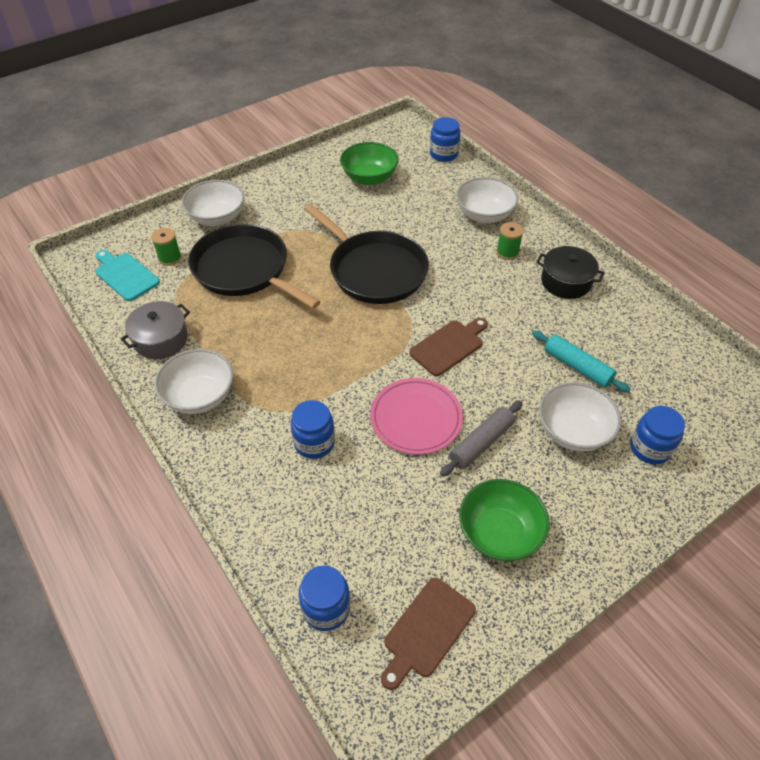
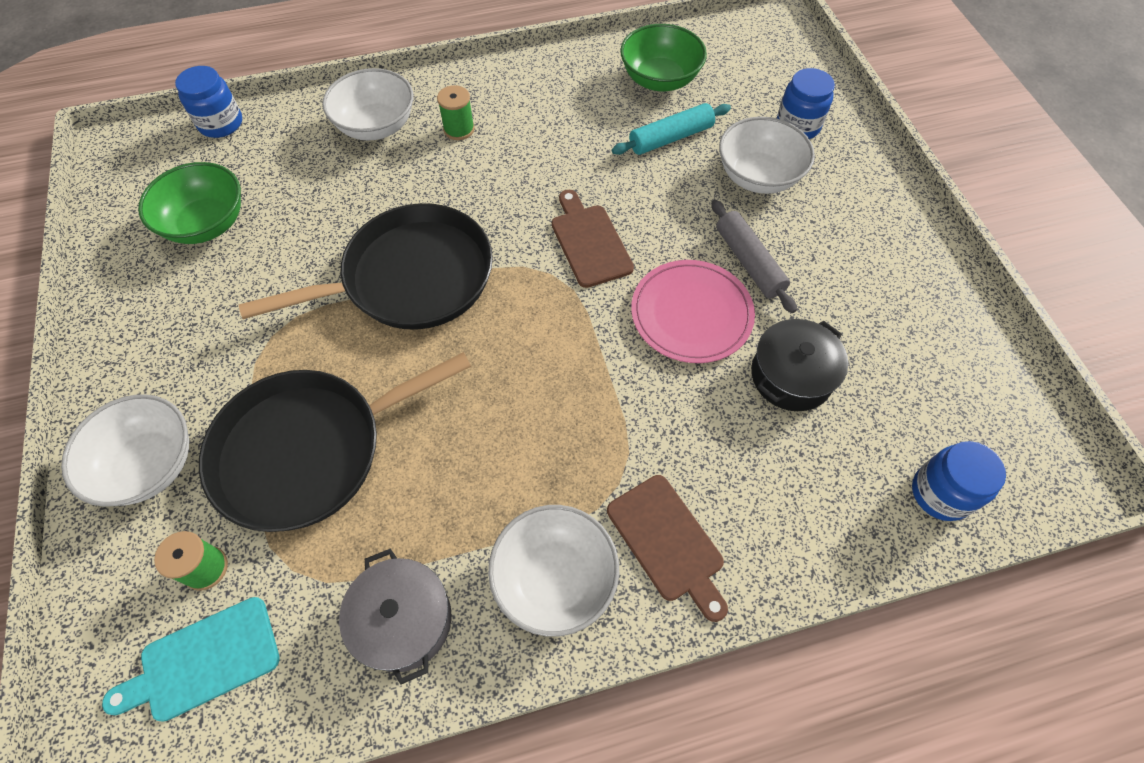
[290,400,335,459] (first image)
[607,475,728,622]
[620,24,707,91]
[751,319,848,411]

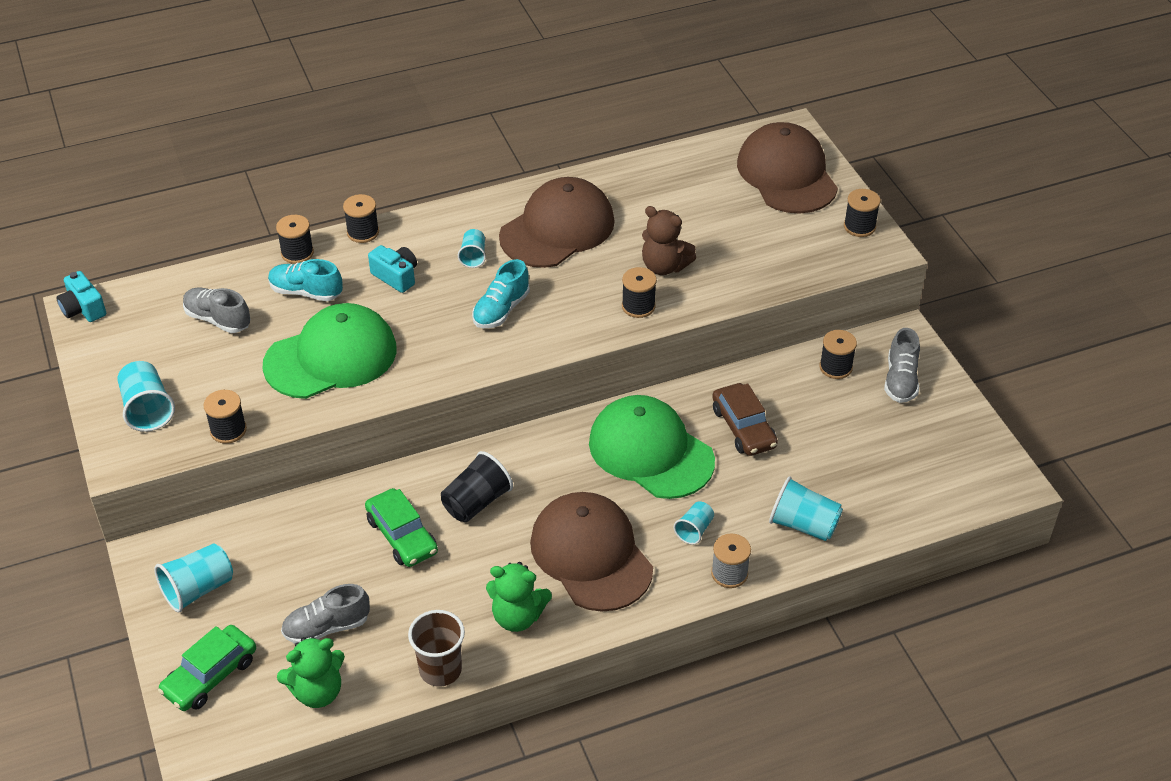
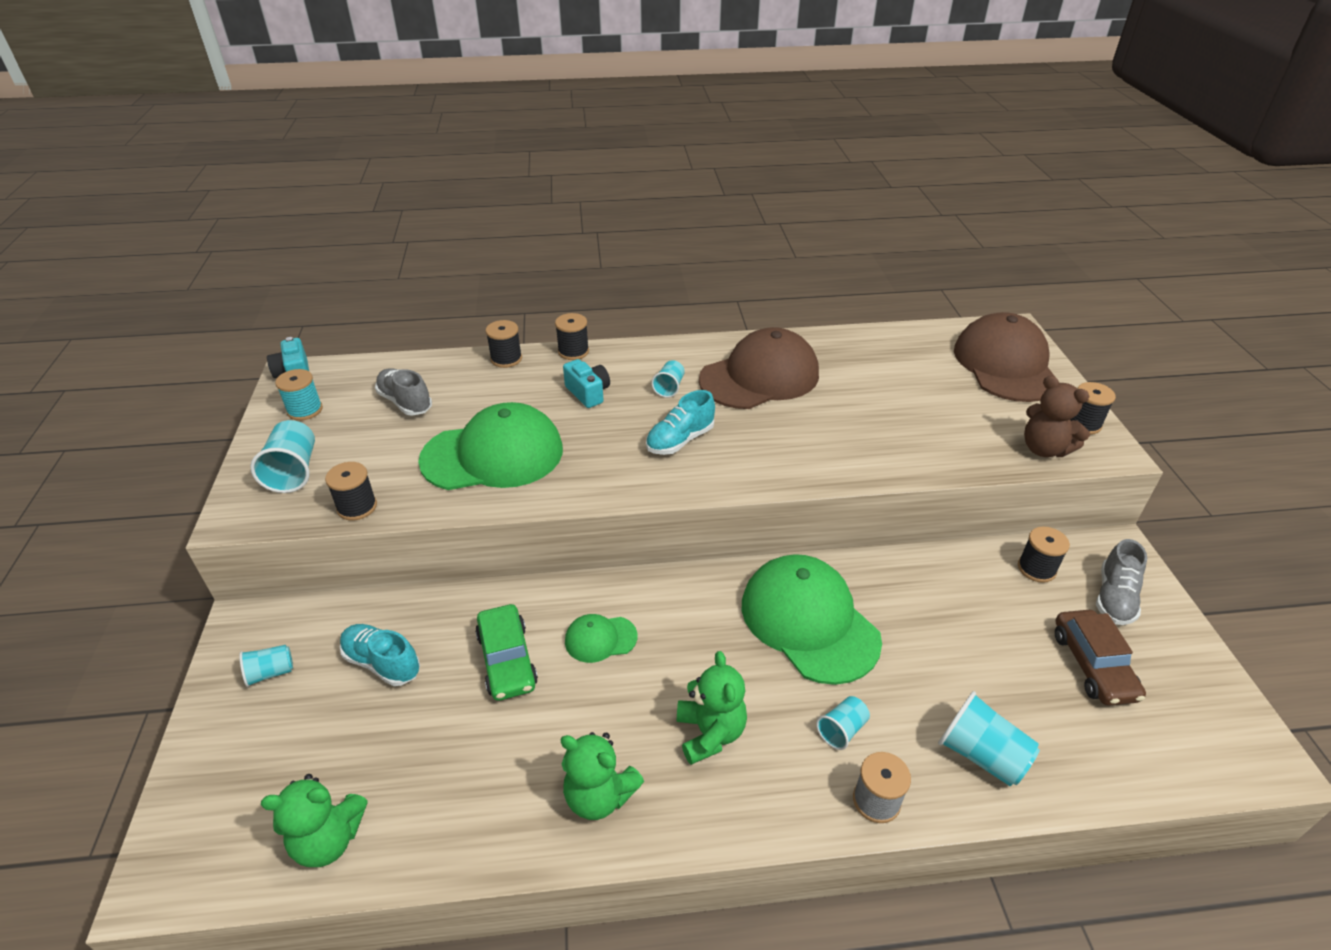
[239,645,293,687]
[158,625,256,711] (first image)
[340,624,420,686]
[281,584,370,644] (first image)
[408,610,465,687] (first image)
[565,614,637,663]
[677,651,747,765]
[622,267,657,318] (first image)
[1024,376,1090,457]
[1055,610,1146,706]
[275,369,323,421]

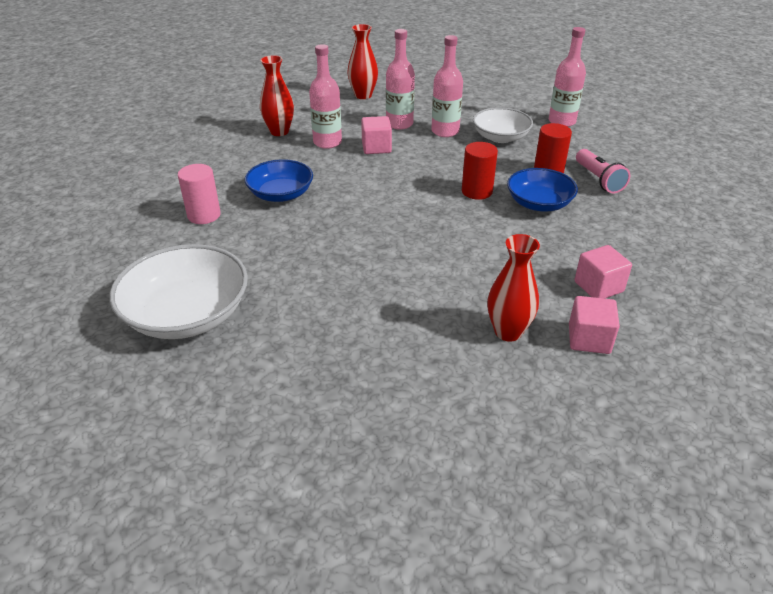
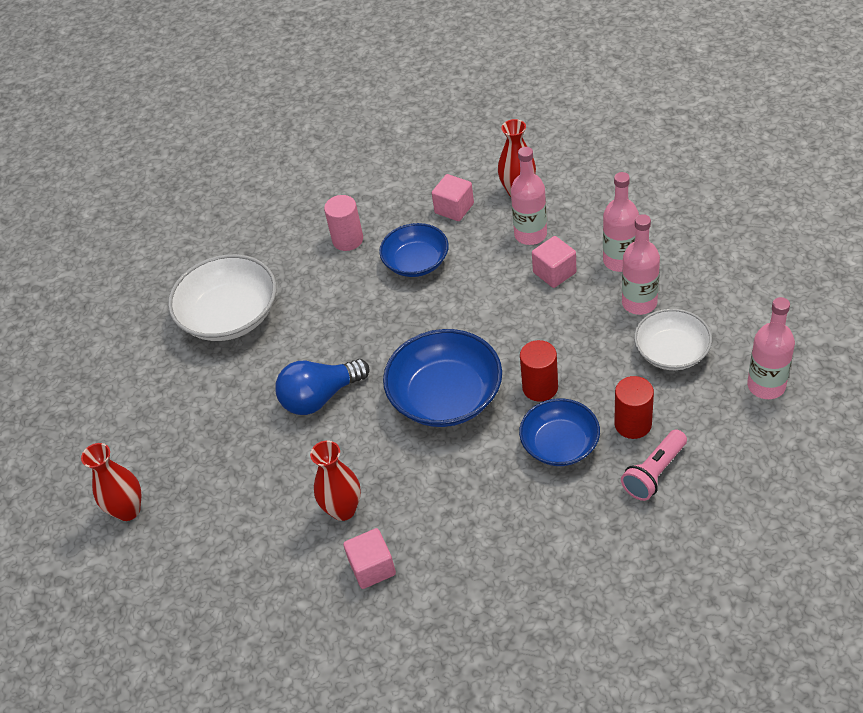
[81,443,141,521]
[432,174,474,221]
[275,359,370,415]
[383,329,502,427]

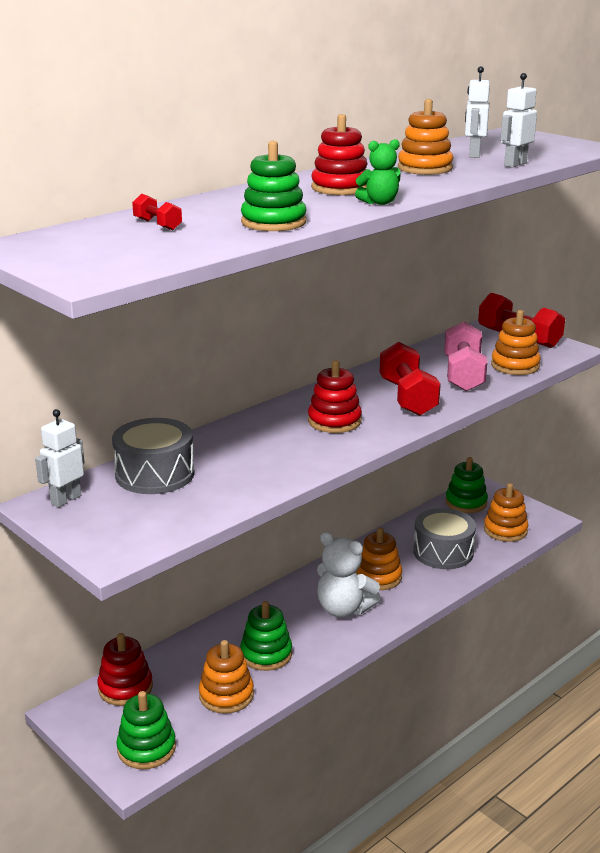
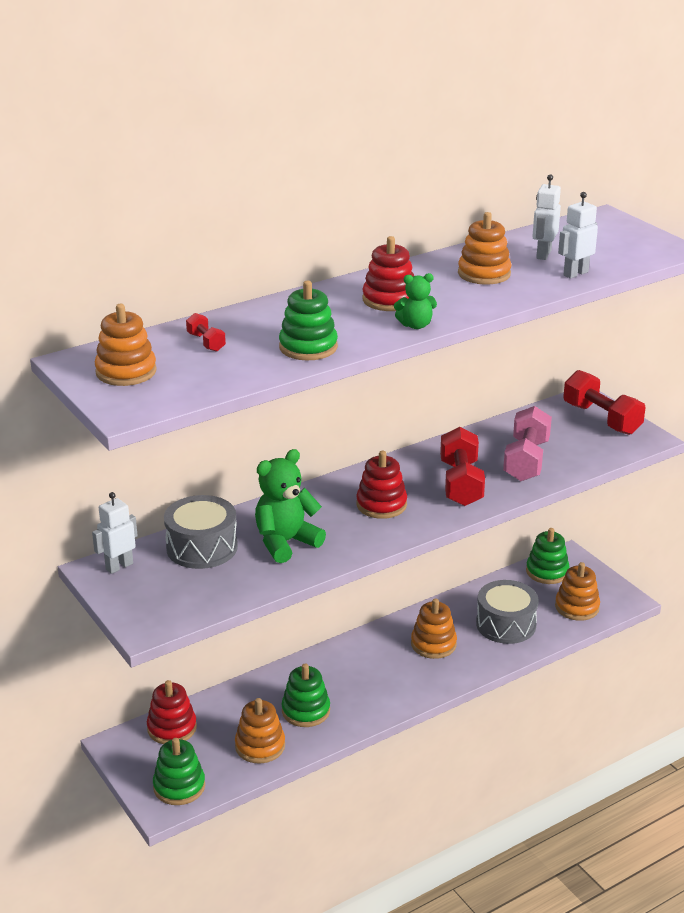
[317,532,381,618] (first image)
[95,304,157,386]
[255,449,326,563]

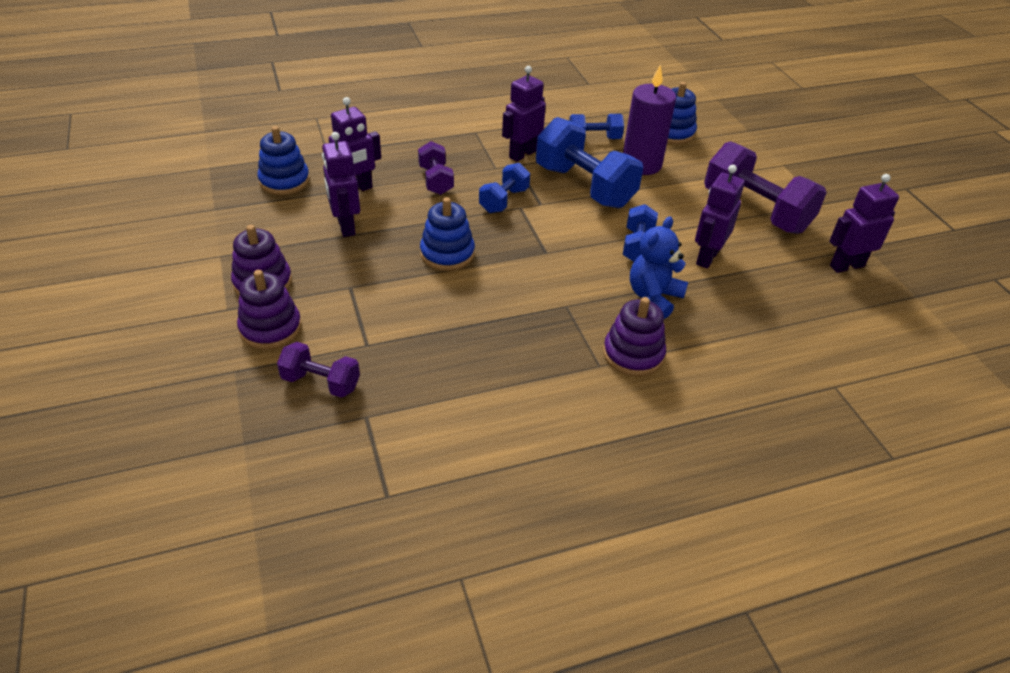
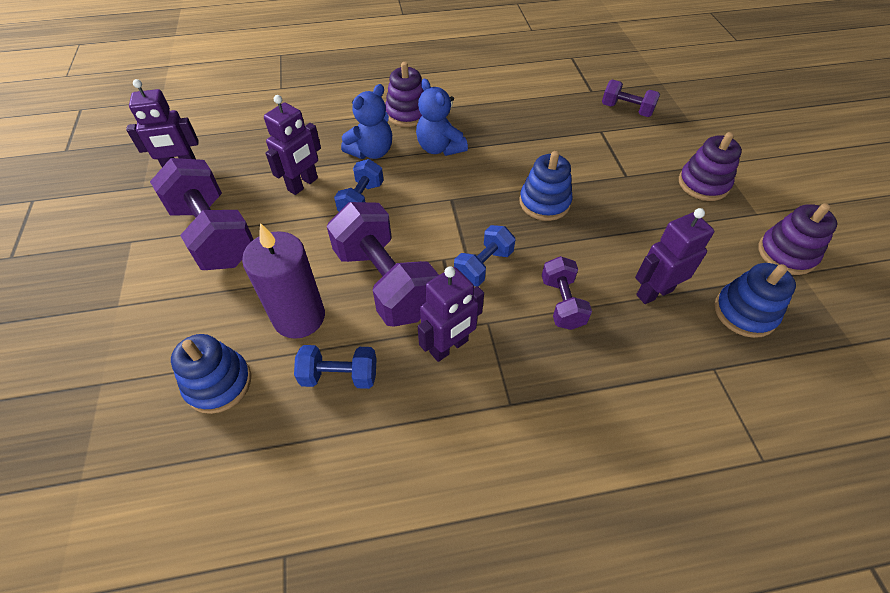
[759,203,837,275]
[322,132,360,237] (first image)
[327,202,439,327]
[416,79,468,156]

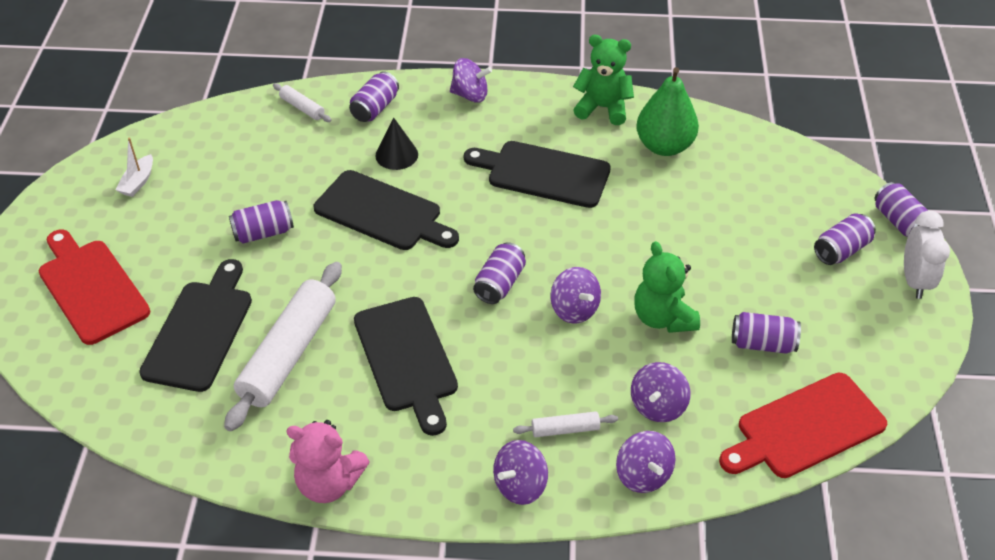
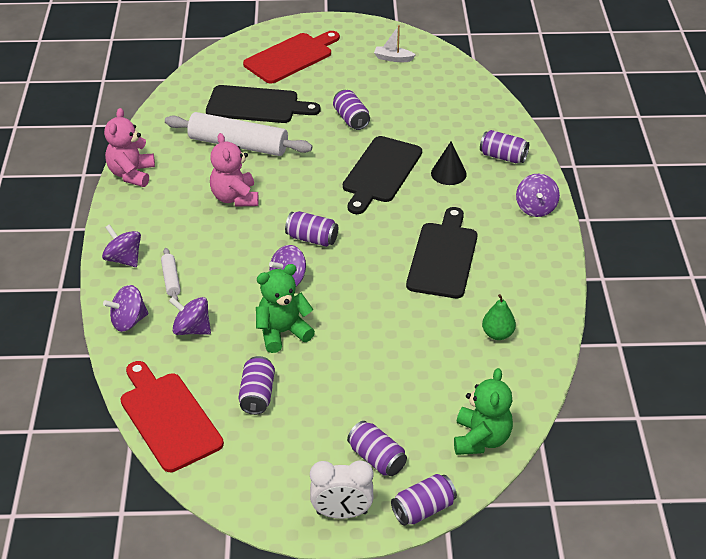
[273,83,331,122] (first image)
[210,133,259,207]
[454,368,513,455]
[482,294,516,340]

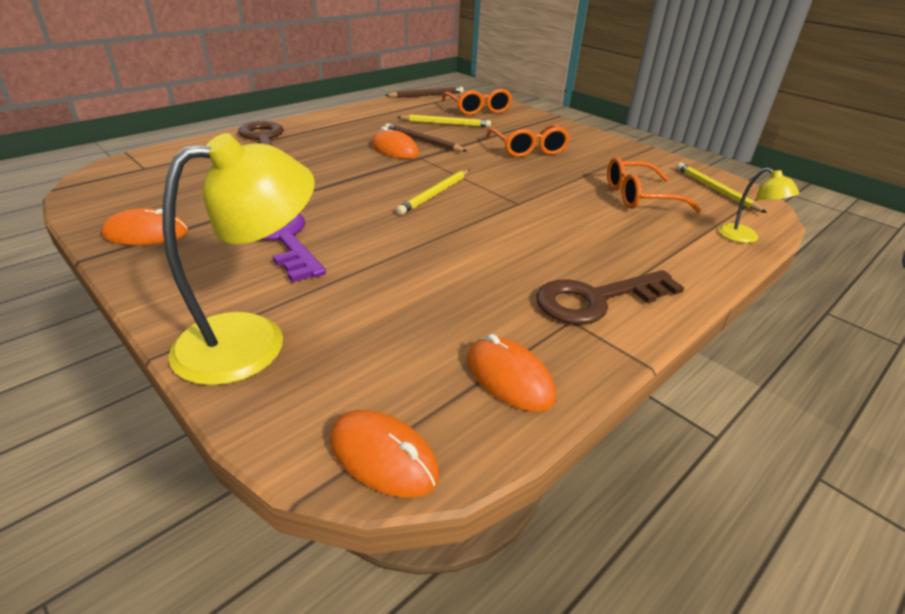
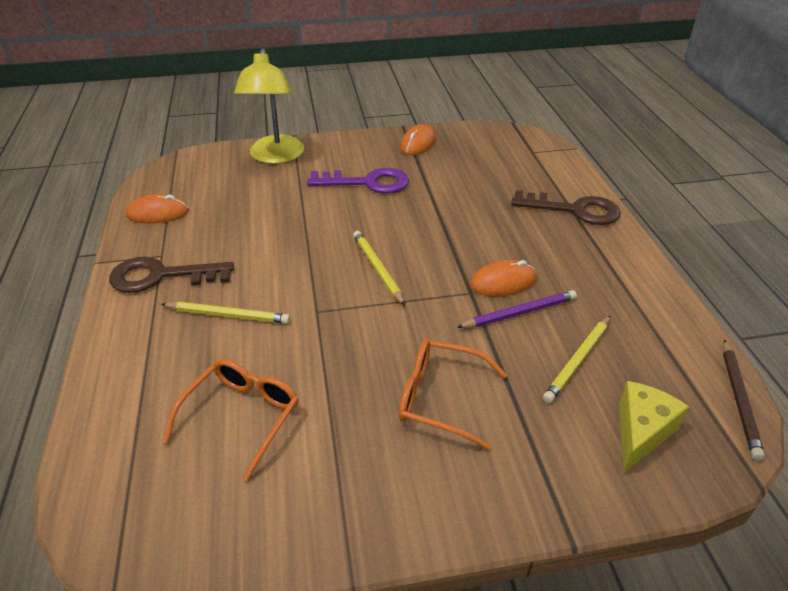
[330,410,439,497] (first image)
[456,290,577,328]
[619,381,689,473]
[109,257,234,293]
[161,302,290,324]
[719,167,800,243] (first image)

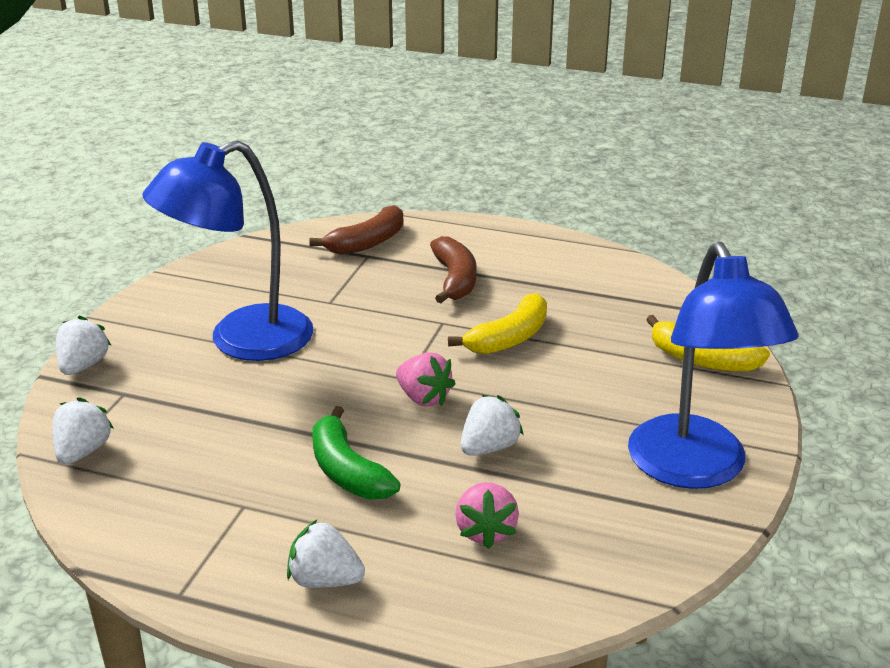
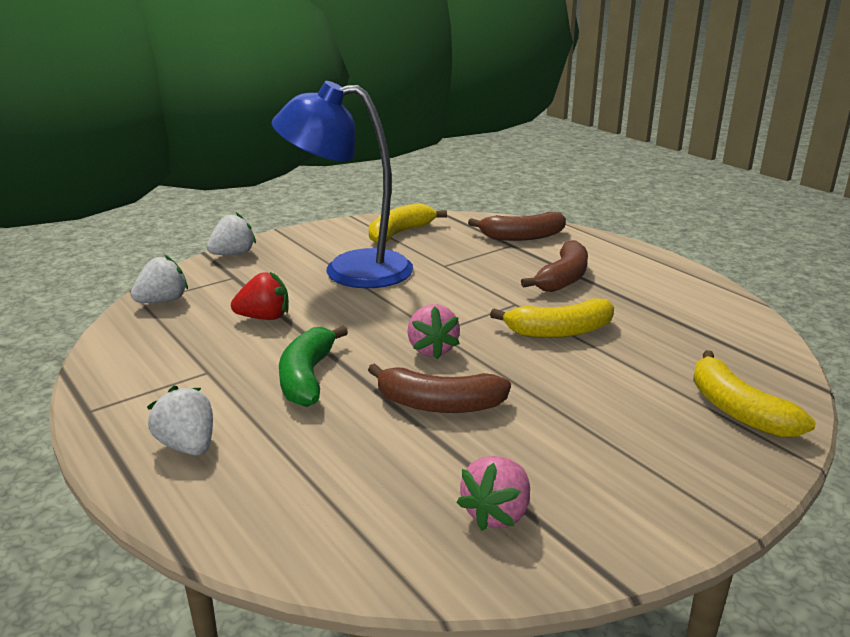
[457,456,530,531]
[368,363,511,413]
[628,242,798,489] (first image)
[231,272,289,320]
[369,203,447,244]

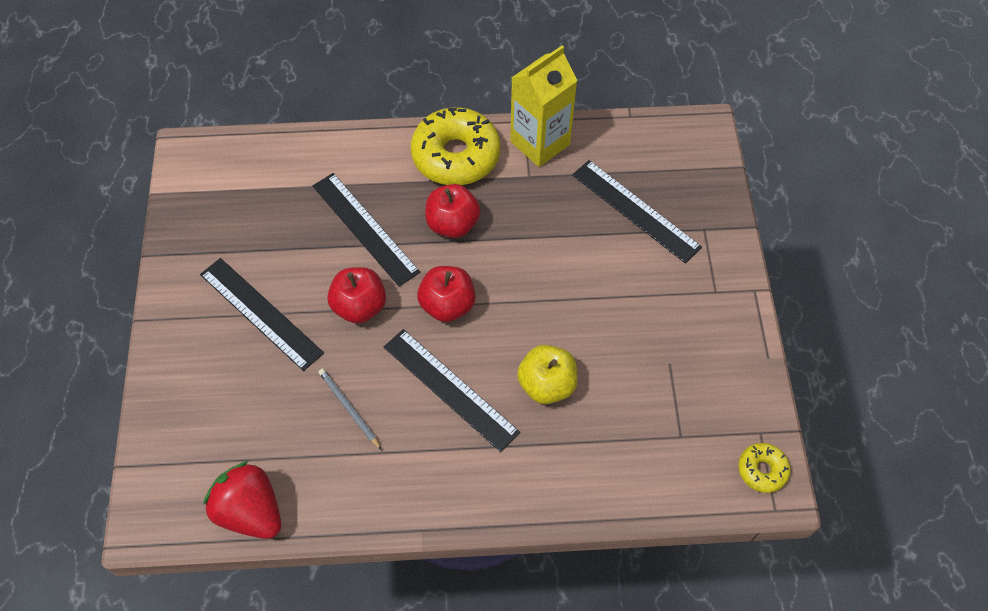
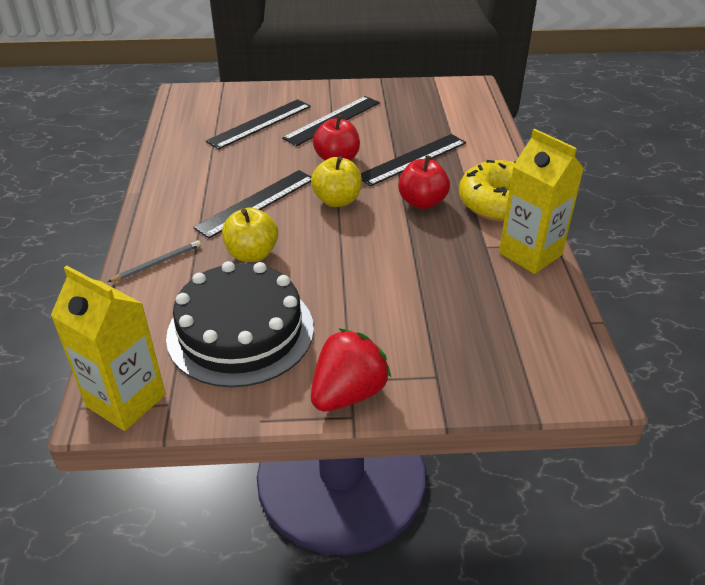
[311,328,391,411]
[108,240,201,282]
[311,156,362,207]
[206,99,311,149]
[51,266,166,431]
[166,261,314,387]

